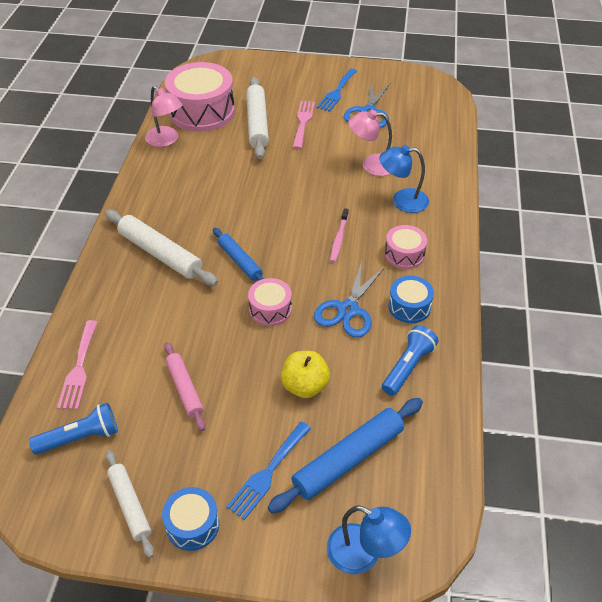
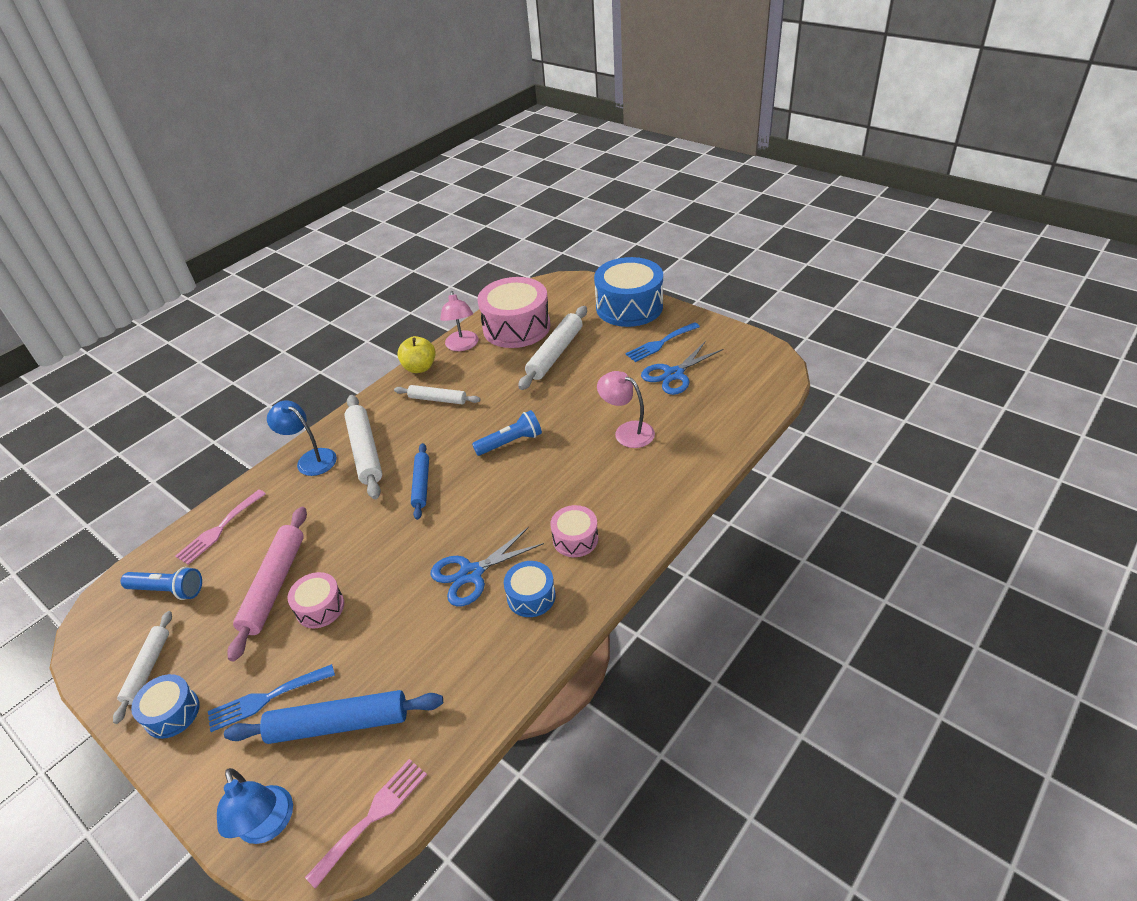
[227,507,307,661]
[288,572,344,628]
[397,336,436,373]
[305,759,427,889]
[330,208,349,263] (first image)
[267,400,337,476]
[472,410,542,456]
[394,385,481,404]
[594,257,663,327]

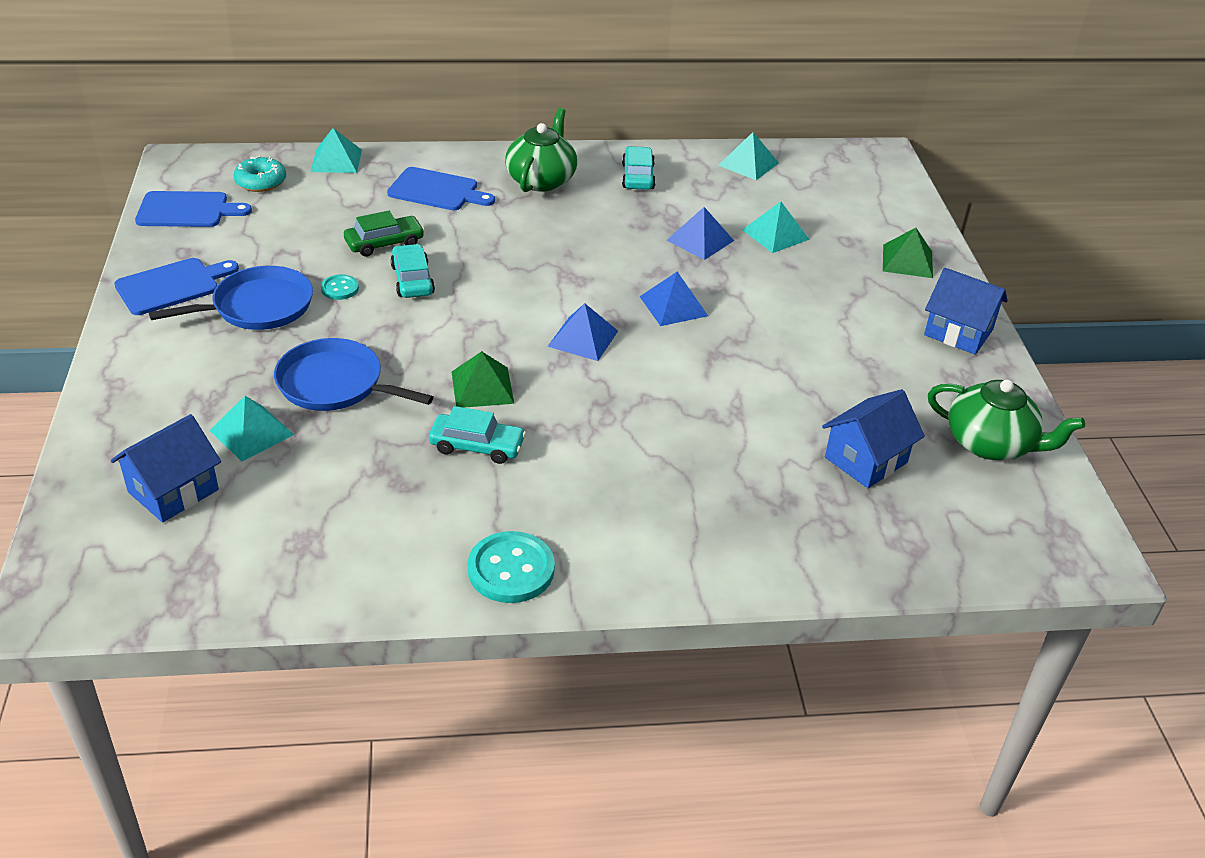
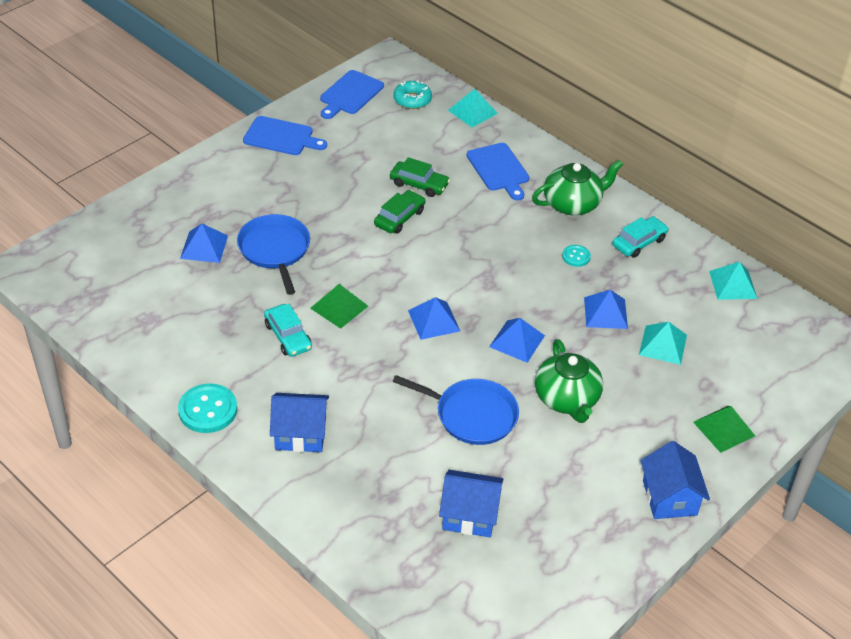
[270,393,329,452]
[320,70,384,119]
[393,375,519,445]
[180,223,228,263]
[562,245,591,267]
[374,190,426,234]
[535,339,603,423]

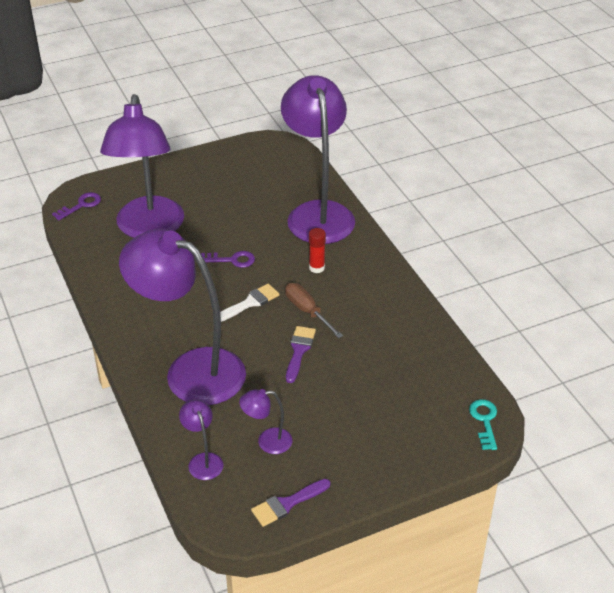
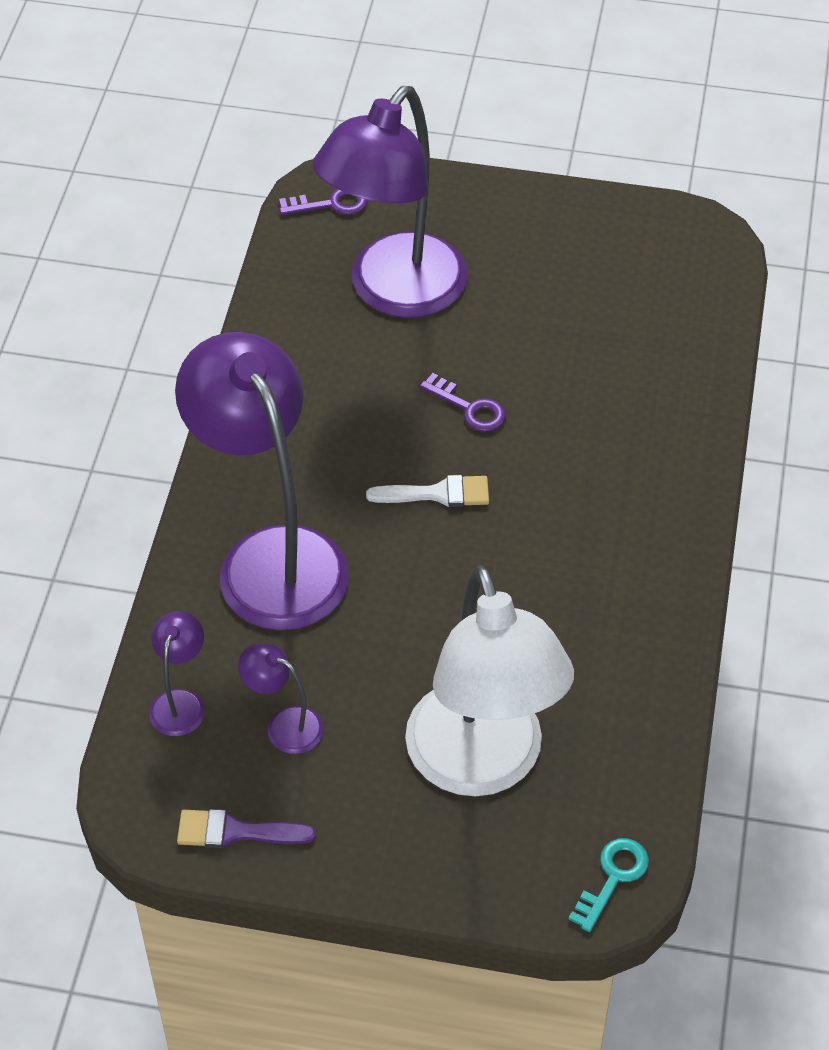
[281,75,355,244] (first image)
[285,283,343,338] (first image)
[286,326,316,383] (first image)
[309,228,326,273] (first image)
[405,566,574,796]

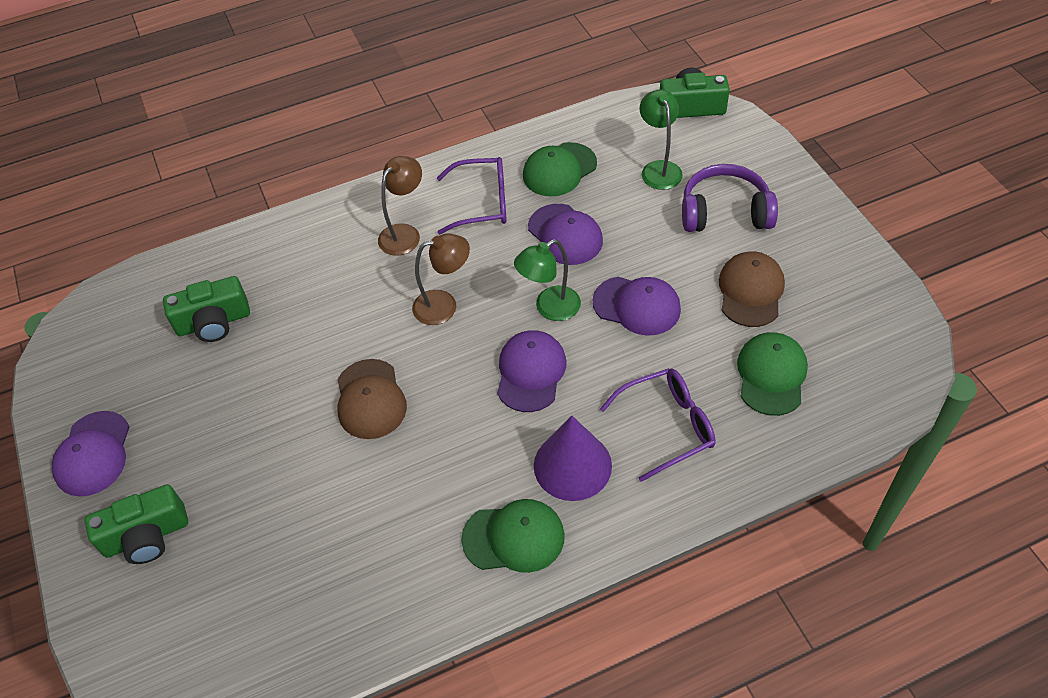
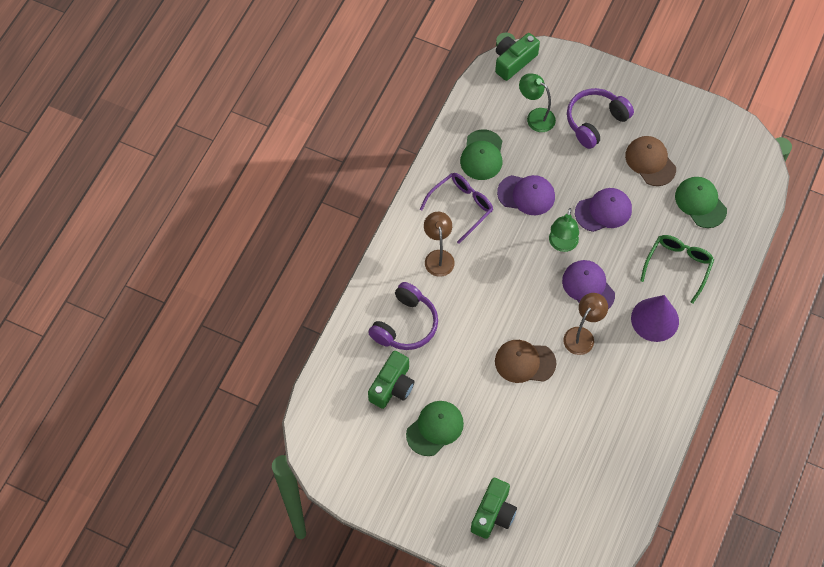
[52,411,130,497] (first image)
[495,340,556,383]
[563,293,608,355]
[406,401,464,456]
[640,235,714,304]
[368,282,438,350]

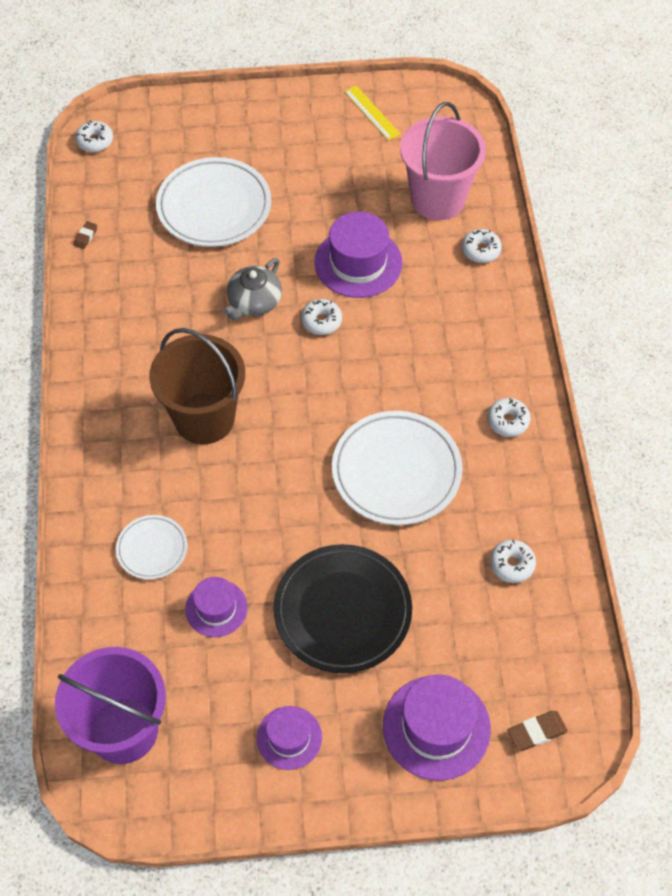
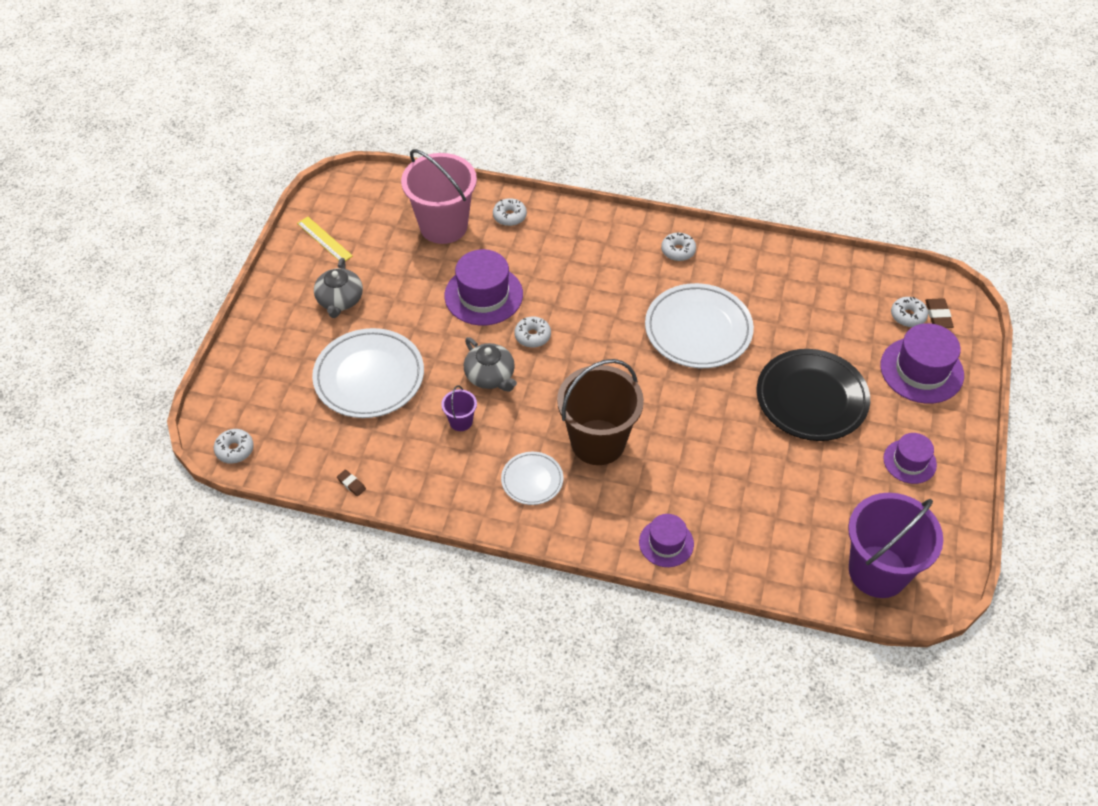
[501,452,563,505]
[639,514,694,567]
[297,217,353,261]
[891,297,928,327]
[314,258,363,318]
[441,385,477,431]

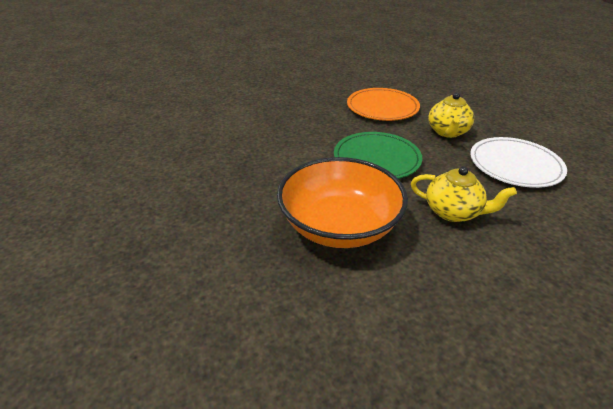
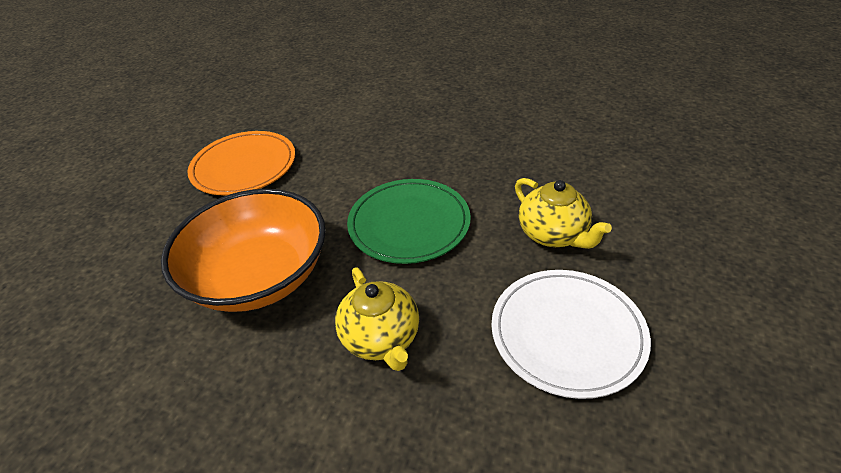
[187,131,295,195]
[515,178,612,249]

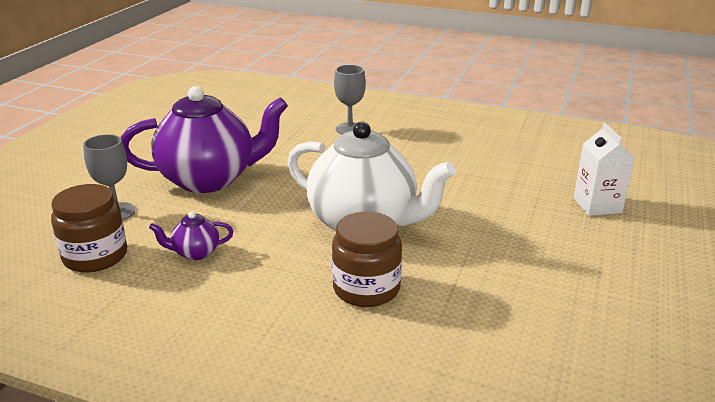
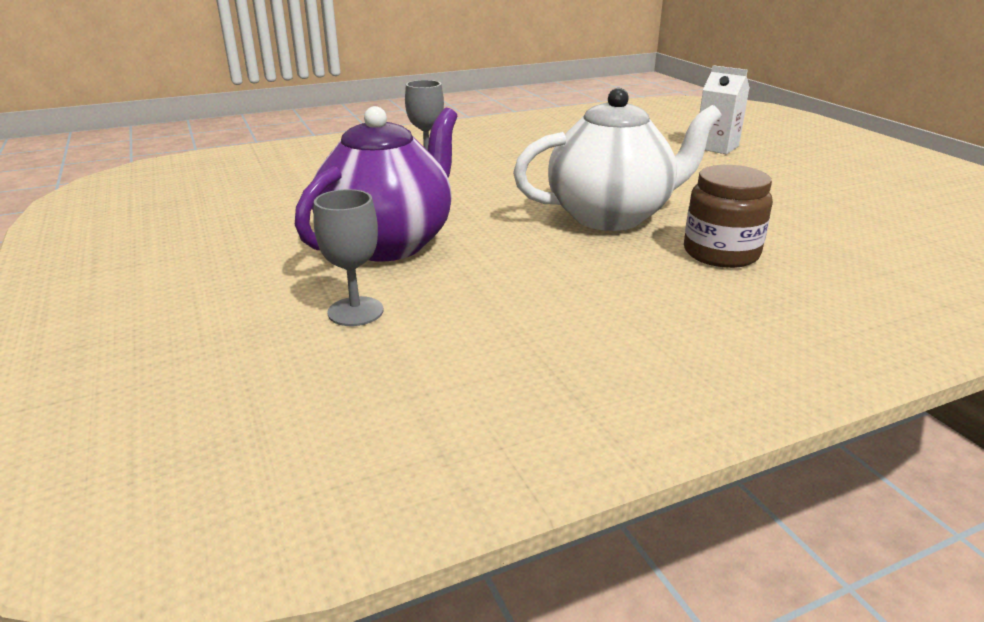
[51,184,127,273] (first image)
[149,211,233,260] (first image)

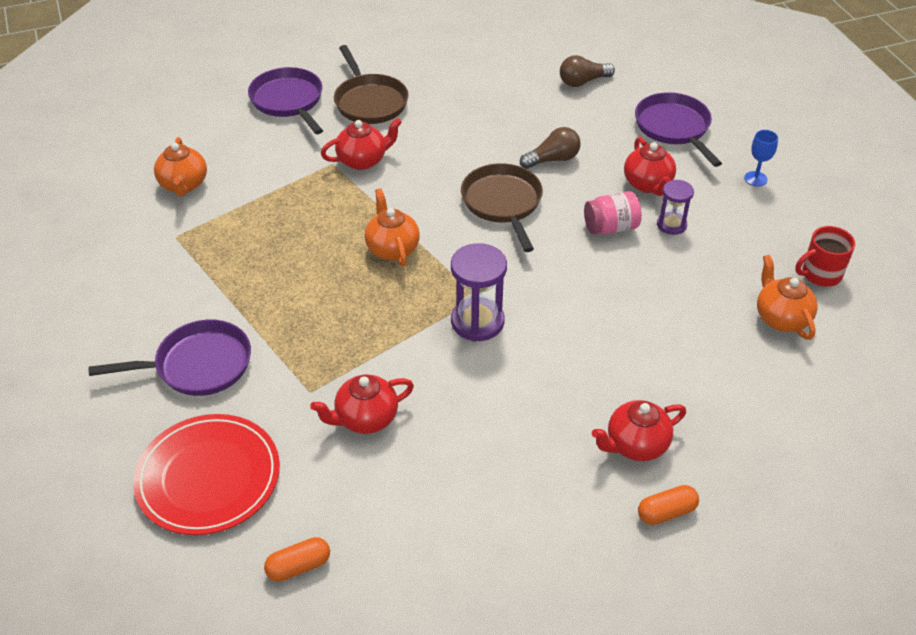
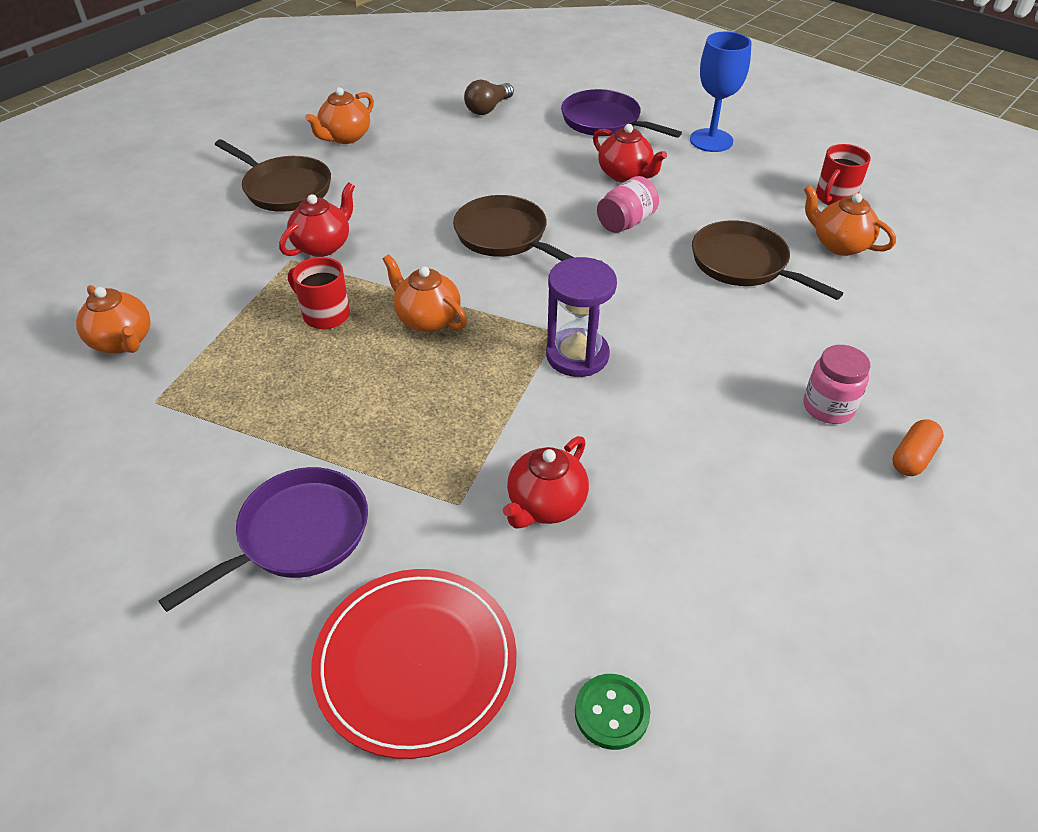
[248,67,323,134] (first image)
[575,674,650,750]
[520,127,581,169] (first image)
[803,345,870,424]
[657,180,694,235] (first image)
[690,32,752,152]
[288,257,350,329]
[305,87,374,144]
[692,220,843,300]

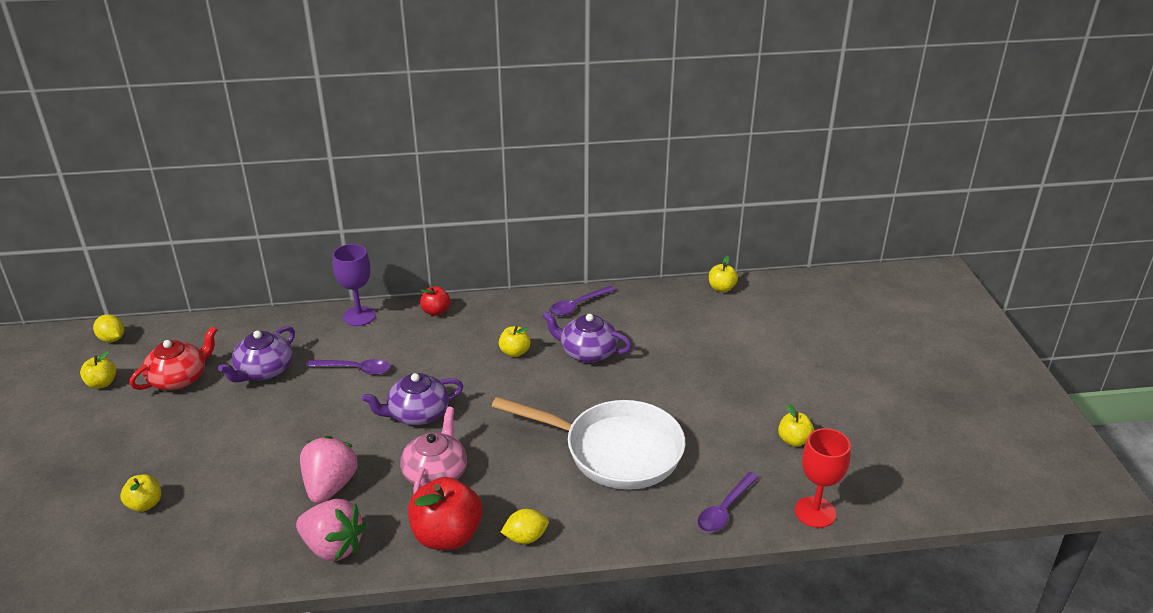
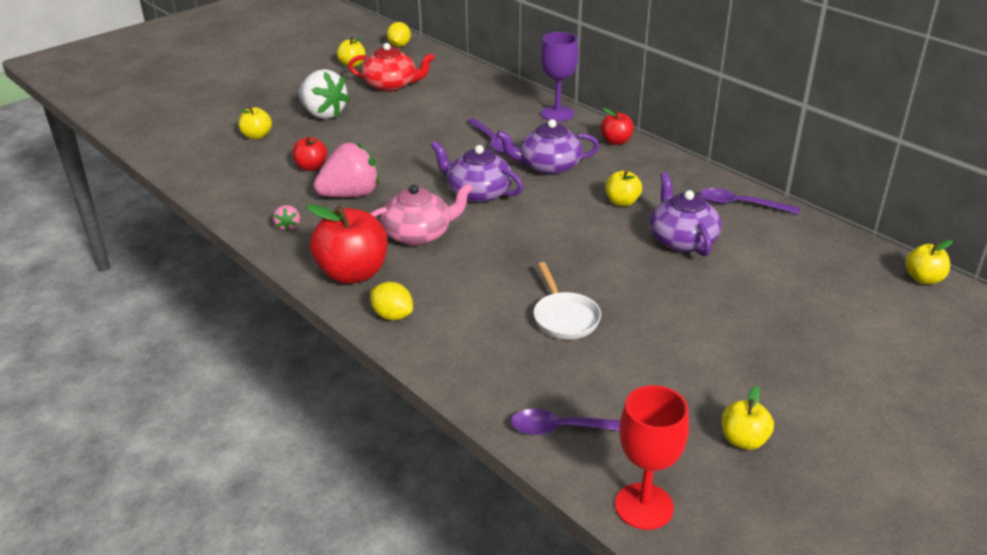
[496,119,599,175]
[273,205,300,232]
[533,262,601,339]
[292,136,327,171]
[299,69,350,119]

